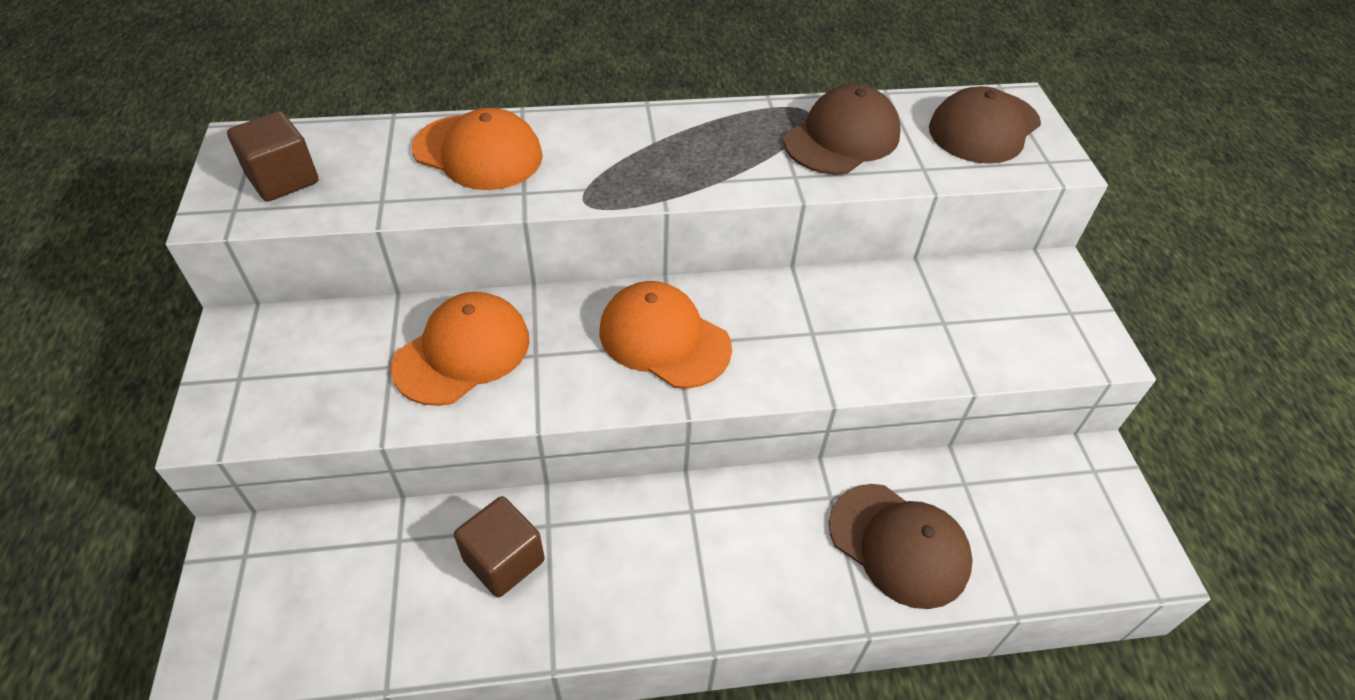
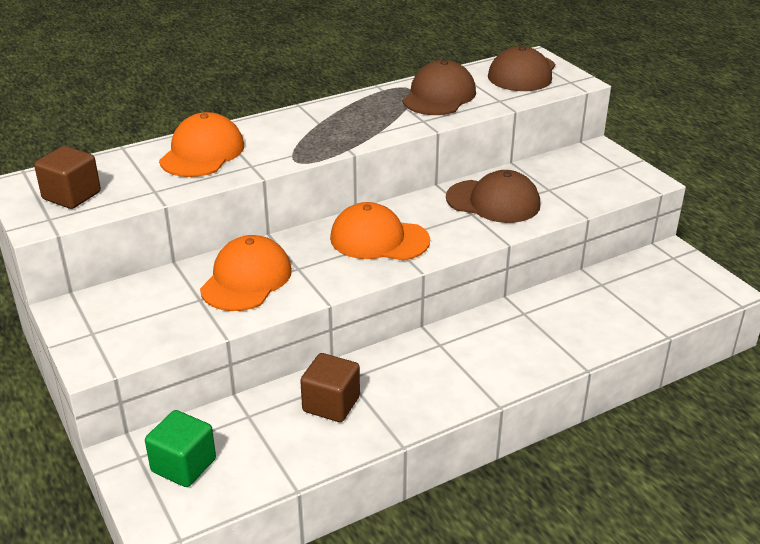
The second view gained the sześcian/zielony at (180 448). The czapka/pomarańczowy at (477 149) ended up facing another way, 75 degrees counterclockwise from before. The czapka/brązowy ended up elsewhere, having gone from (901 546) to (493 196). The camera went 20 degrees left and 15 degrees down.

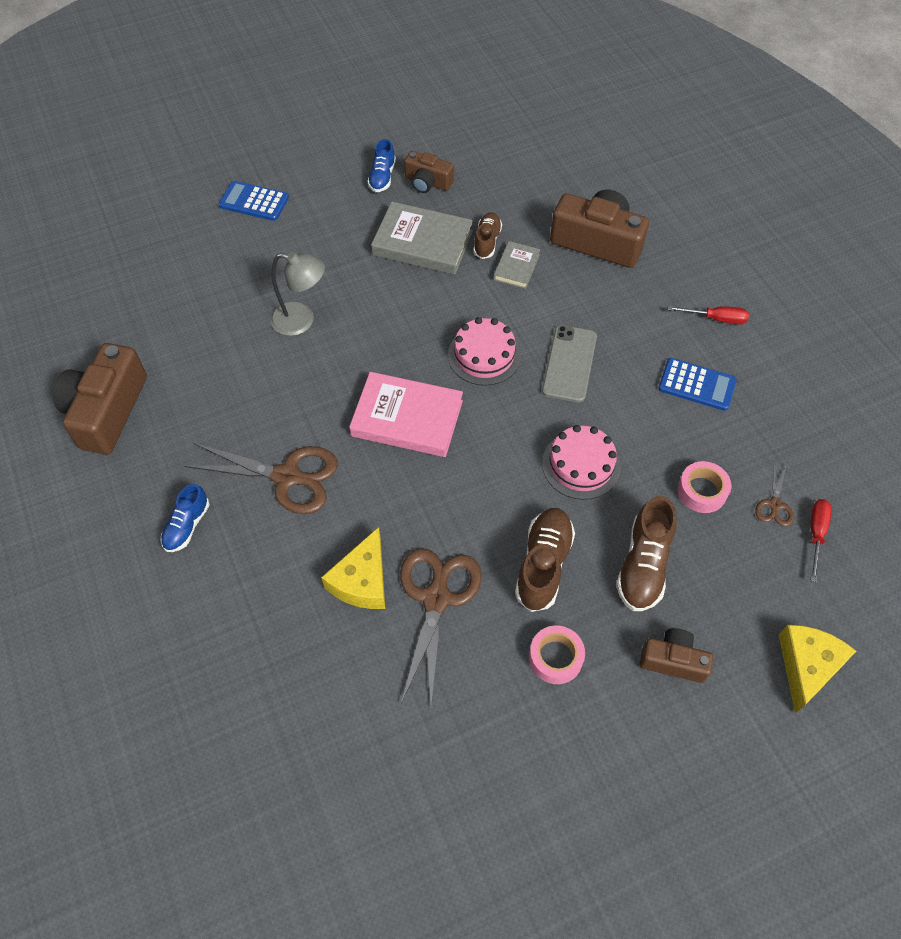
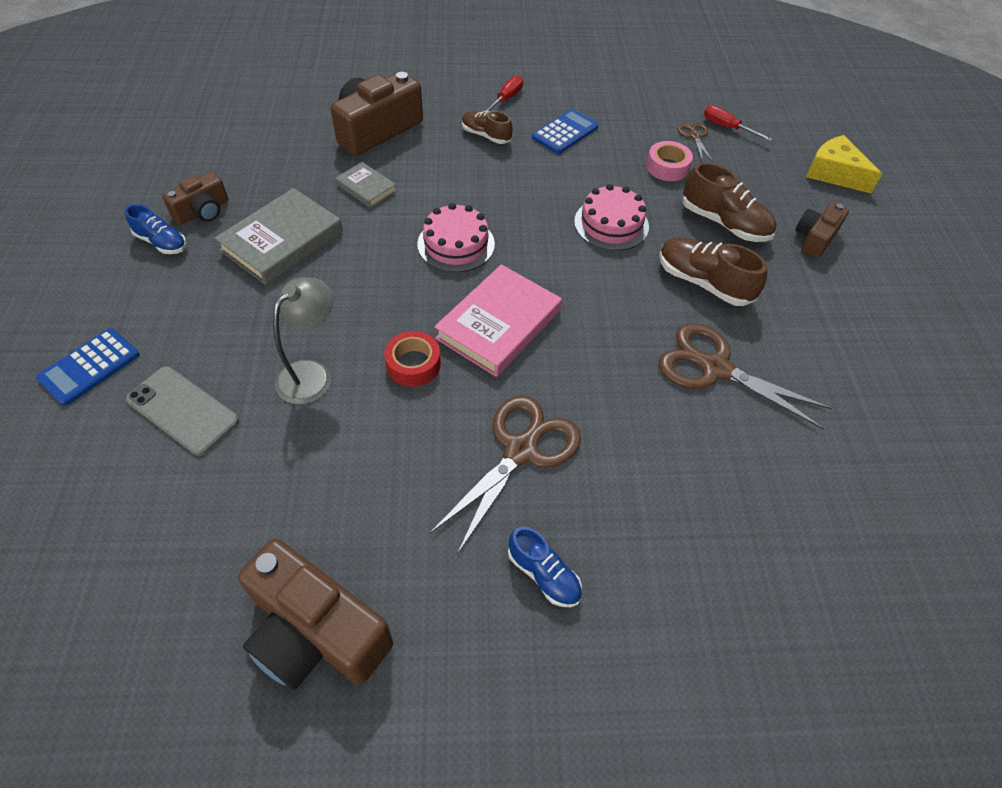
The telefon/szary ended up elsewhere, having gone from (569 364) to (182 411). The second view gained the taśma klejąca/czerwony at (412 359). The but/brązowy ended up elsewhere, having gone from (487 235) to (487 127). The nożyczki/brązowy at (774 493) ended up facing another way, 135 degrees counterclockwise from before. The second view lost the ser/żółty at (353 568). The second view lost the taśma klejąca/różowy at (557 655). The camera went 70 degrees left and 5 degrees down.

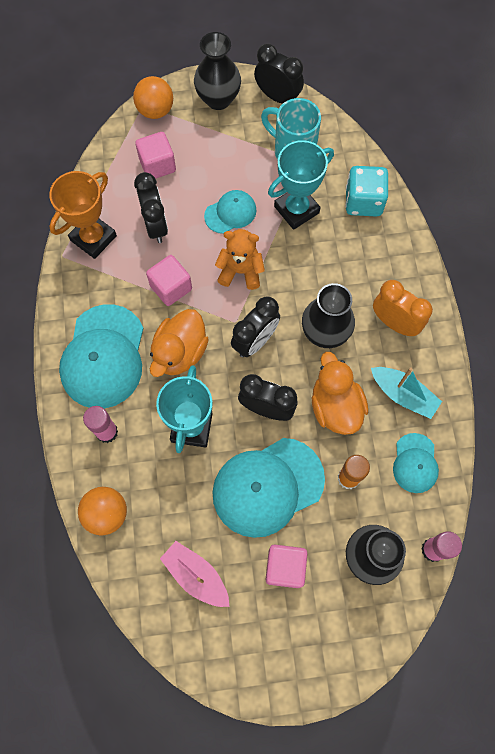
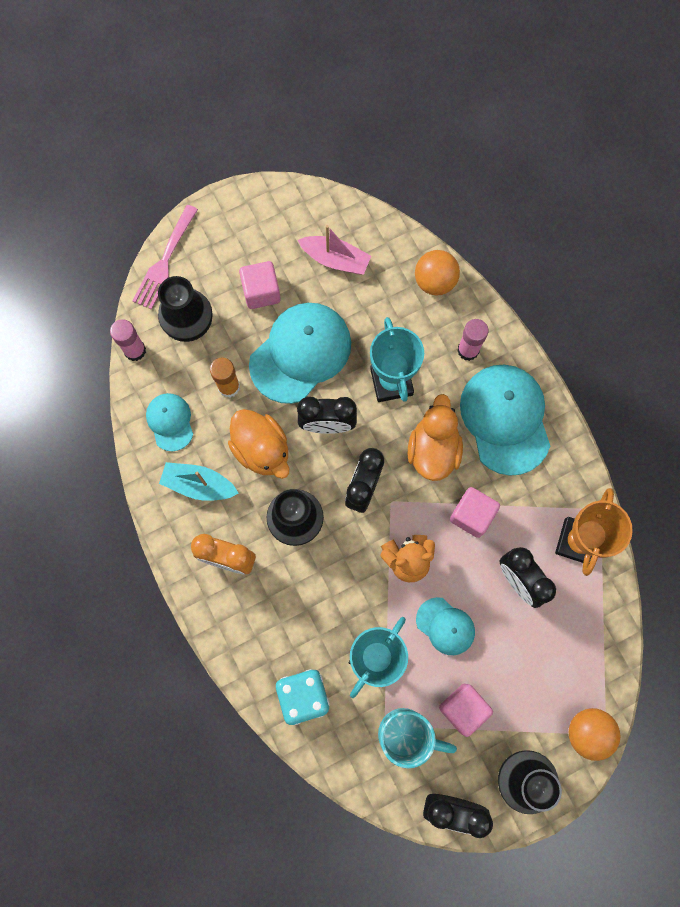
The second view gained the widelec/różowy at (165 257). The czapka/turkusowy at (230 212) ended up facing another way, 90 degrees counterclockwise from before. The sześcian/różowy ended up elsewhere, having gone from (155 155) to (466 710). The camera went 160 degrees right and 5 degrees up.

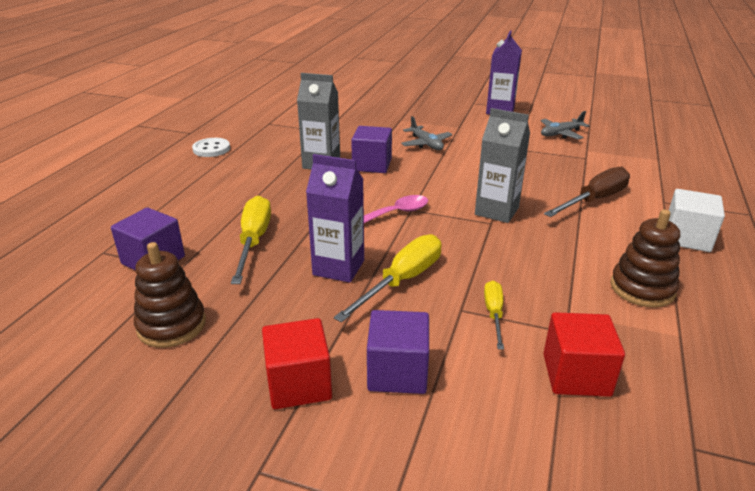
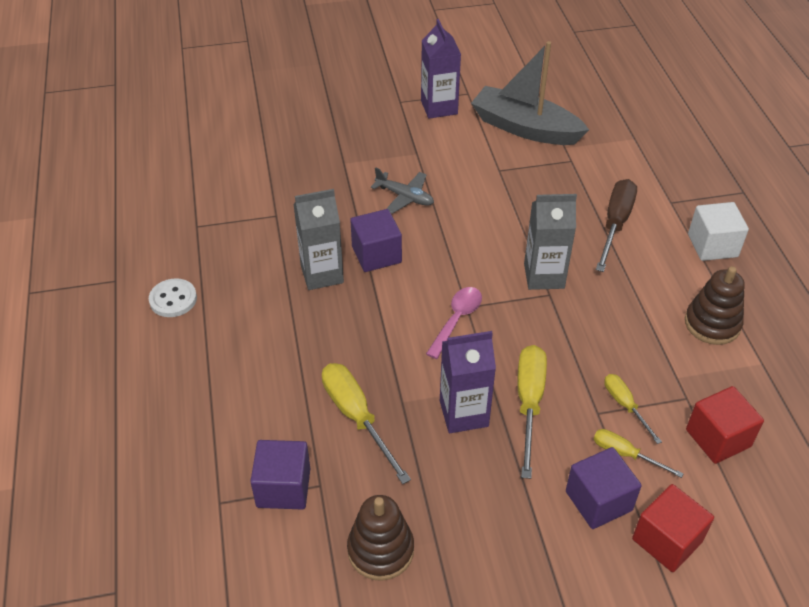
Where the samolot/szary stood at (565 125), the łódka/szary came to stand at (530 93). The second view gained the śrubokręt/żółty at (639 453). The sześcian/czerwony ended up elsewhere, having gone from (297 363) to (673 528). The camera went 30 degrees left and 15 degrees up.

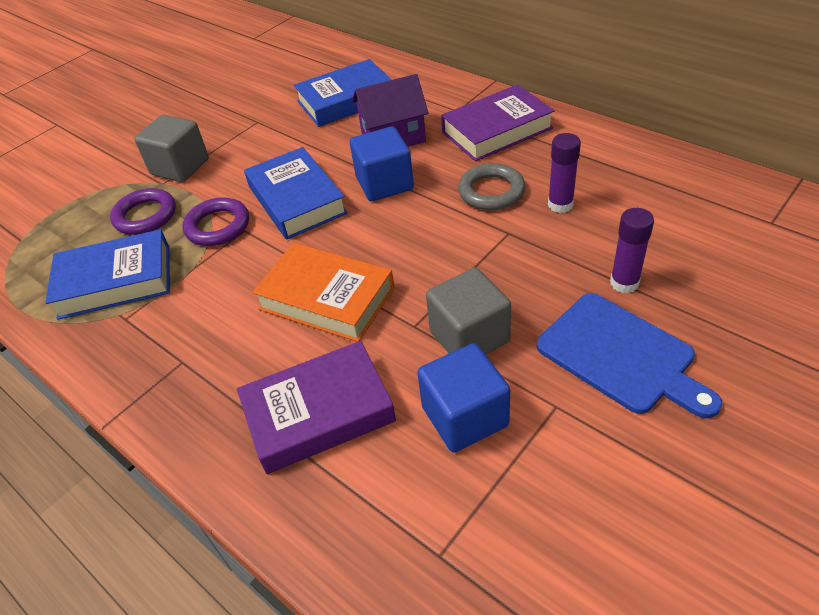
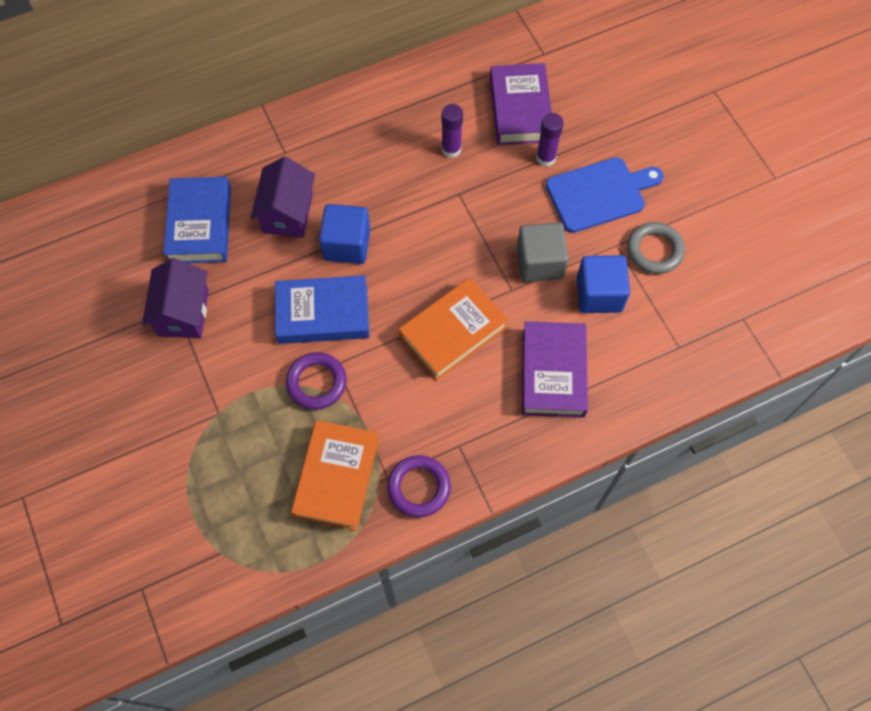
The second view gained the domek/fioletowy at (175 298). What was the książka/niebieski at (107 274) turned into the książka/pomarańczowy at (335 475). The pierścień/fioletowy ended up elsewhere, having gone from (143 211) to (419 486). The książka/fioletowy ended up elsewhere, having gone from (498 123) to (521 104). The pierścień/szary ended up elsewhere, having gone from (491 186) to (656 248). The second view lost the sześcian/szary at (171 148). The camera went 70 degrees left and 20 degrees up.

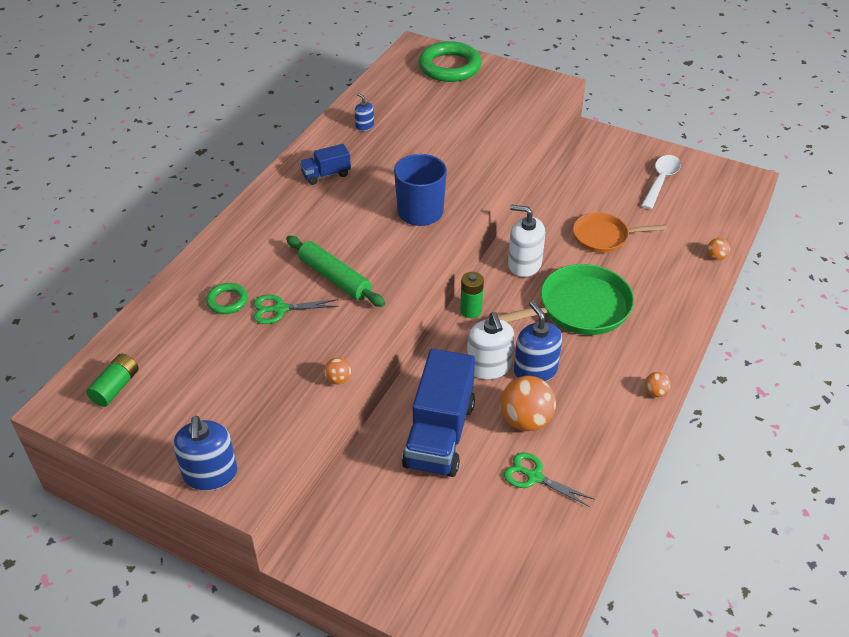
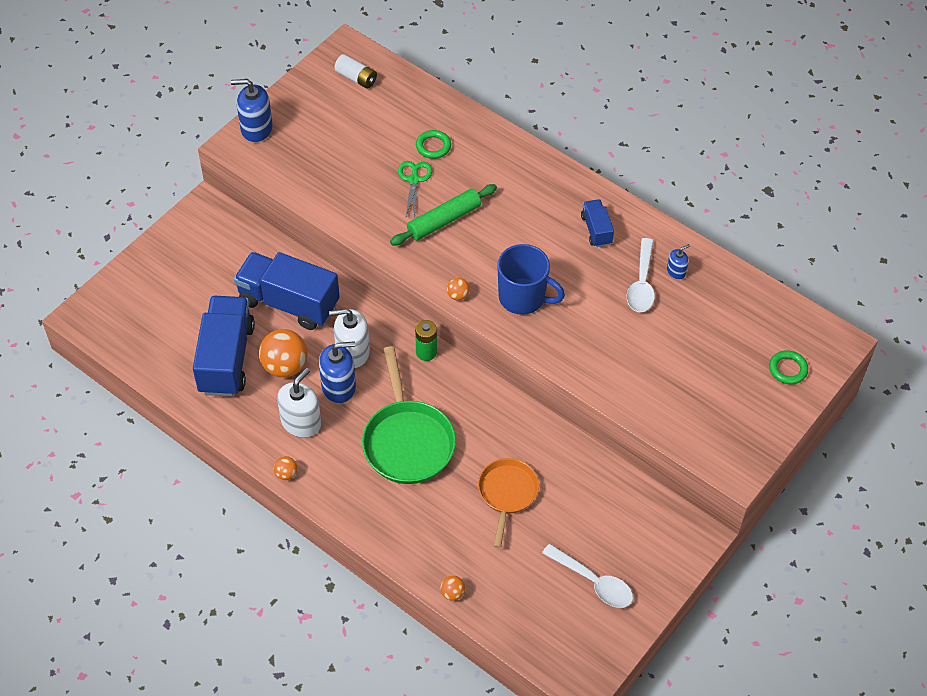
Where the nożyczki/zielony stood at (549 479), the ciężarówka/niebieski came to stand at (224 346). The dozownik mydła/biały ended up elsewhere, having gone from (526 241) to (299 403). What was the bateria/zielony at (112 380) turned into the bateria/biały at (355 71). The piłka/pomarańczowy ended up elsewhere, having gone from (337 370) to (458 289). The second view gained the łyżka/biały at (641 275). The size of the pierścień/zielony at (450 61) changed by a factor of 0.51. The camera went 100 degrees right and 10 degrees up.

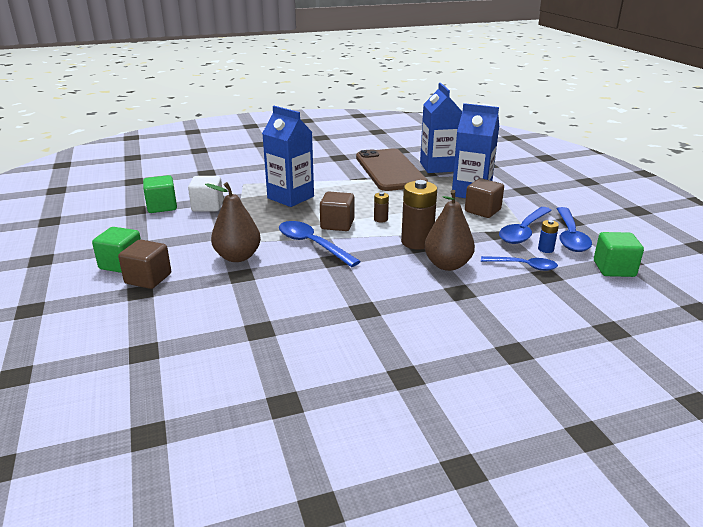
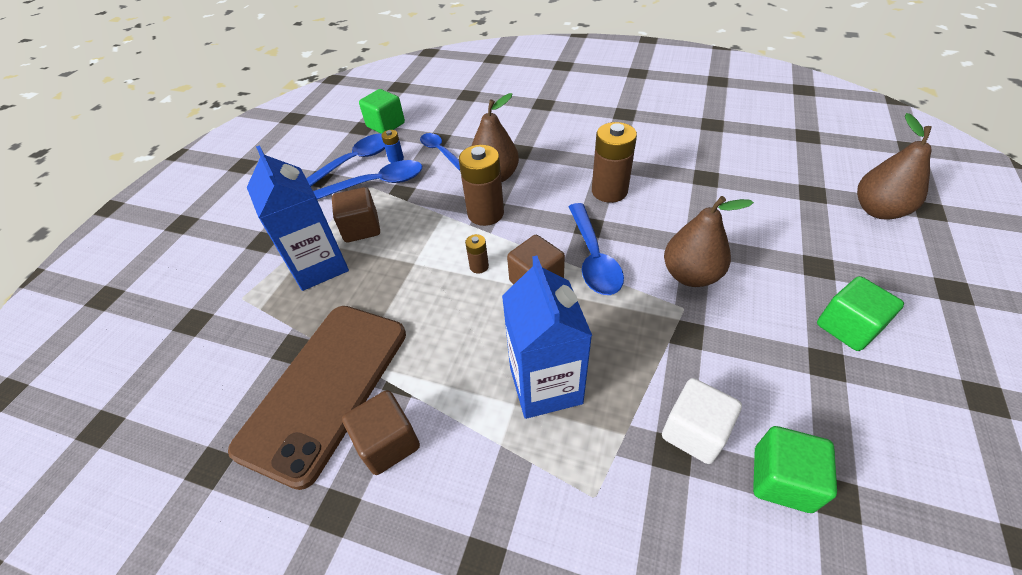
The sześcian/brązowy ended up elsewhere, having gone from (144 264) to (381 432). The second view gained the bateria/brązowy at (614 162). The second view gained the gruszka/brązowy at (894 166). The second view lost the karton mleka/niebieski at (441 128). The camera went 140 degrees left and 20 degrees up.

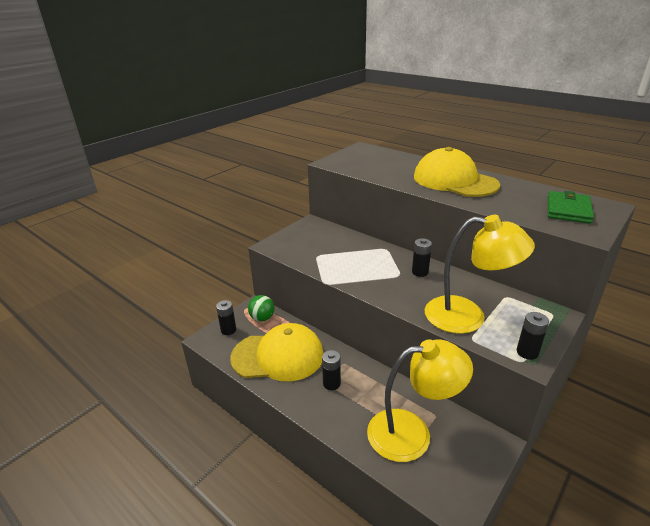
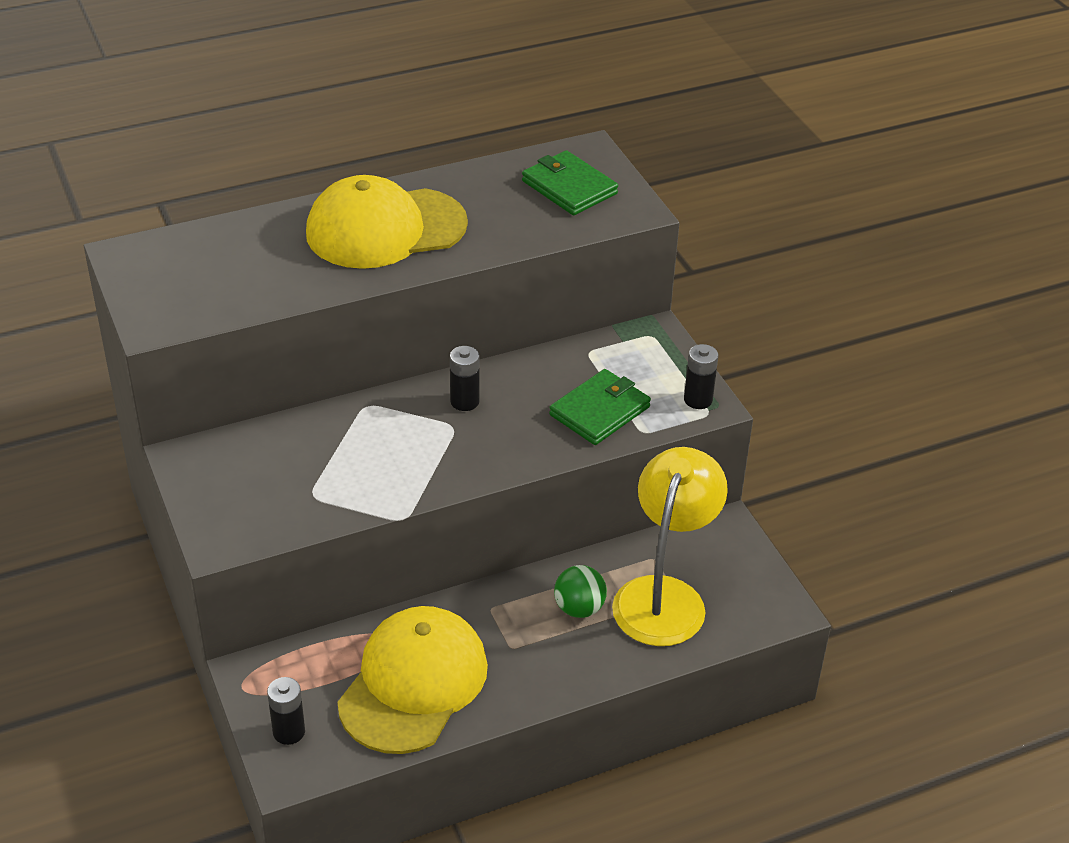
Where the lampka/żółty stood at (480 274), the portfel/zielony came to stand at (600 407). The piłka/zielony ended up elsewhere, having gone from (261 308) to (580 591). The second view lost the bateria/czarny at (331 370). The camera went 65 degrees left and 10 degrees up.

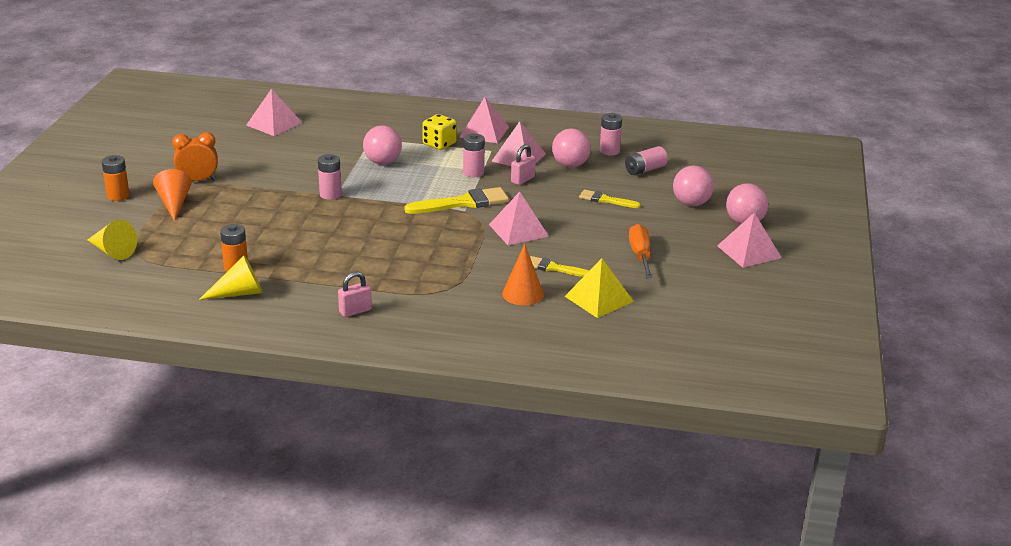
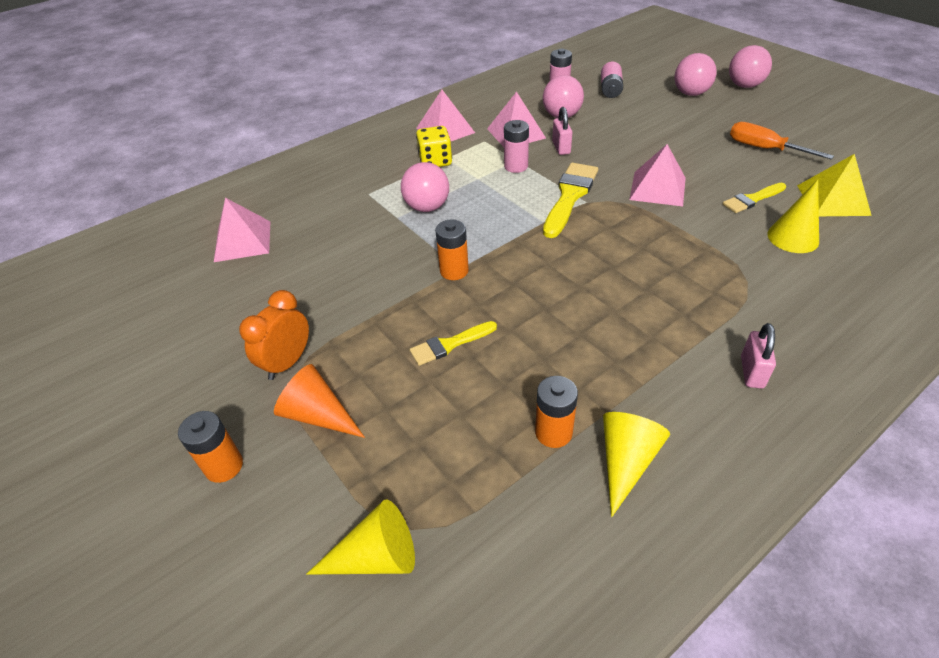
The pędzel/żółty ended up elsewhere, having gone from (610 199) to (453 343). What was the bateria/różowy at (330 177) turned into the bateria/pomarańczowy at (452 250). What was the stożek/pomarańczowy at (523 275) turned into the stożek/żółty at (793 216). The second view lost the piramida/różowy at (749 240). The camera went 45 degrees left and 15 degrees up.

